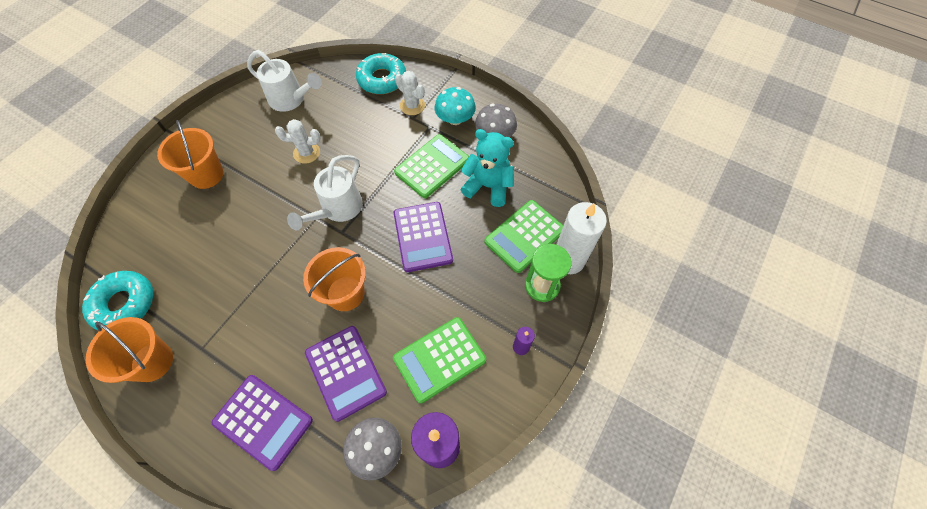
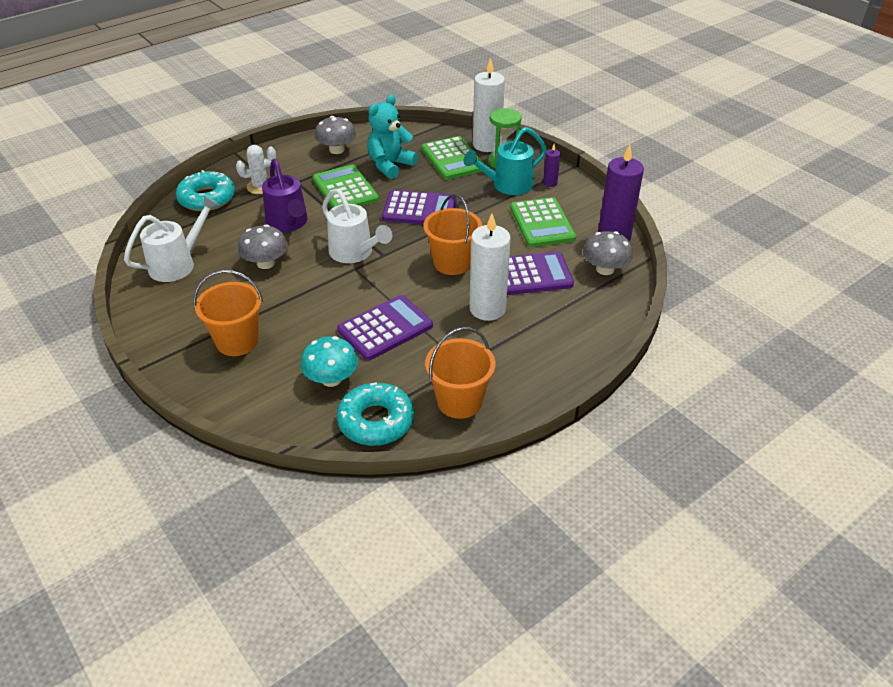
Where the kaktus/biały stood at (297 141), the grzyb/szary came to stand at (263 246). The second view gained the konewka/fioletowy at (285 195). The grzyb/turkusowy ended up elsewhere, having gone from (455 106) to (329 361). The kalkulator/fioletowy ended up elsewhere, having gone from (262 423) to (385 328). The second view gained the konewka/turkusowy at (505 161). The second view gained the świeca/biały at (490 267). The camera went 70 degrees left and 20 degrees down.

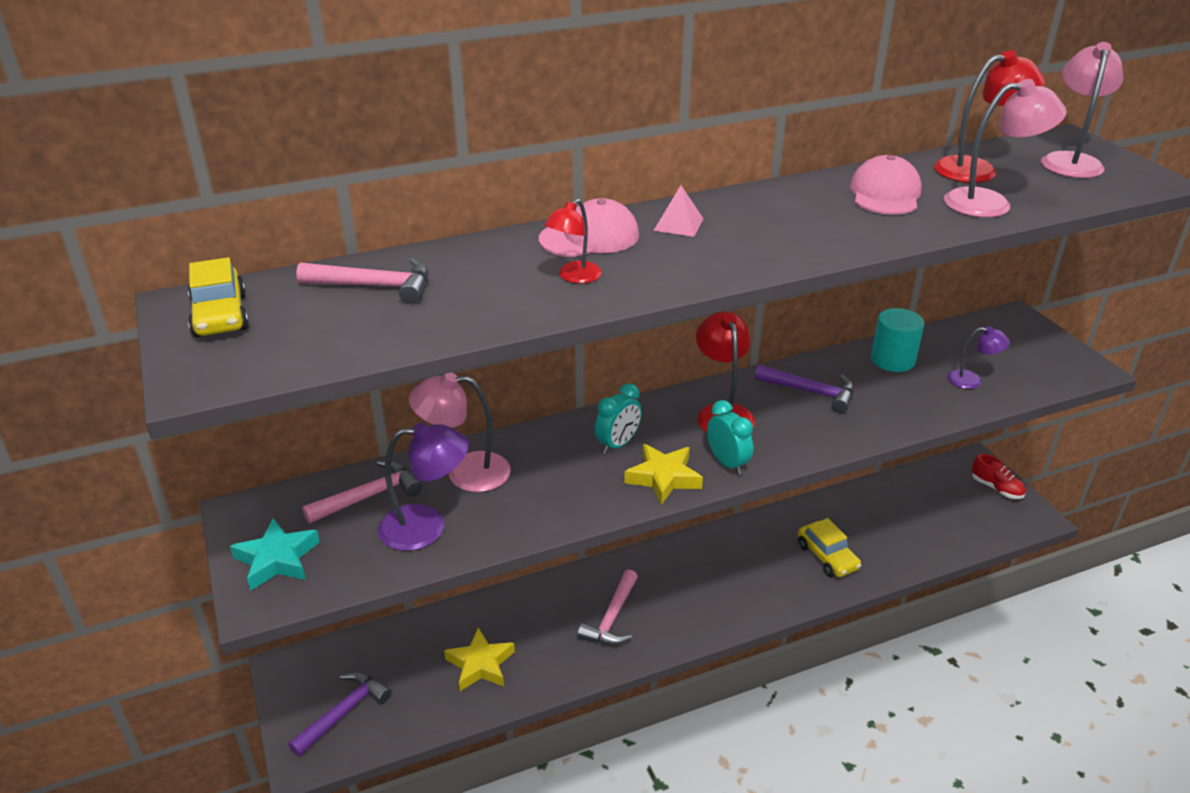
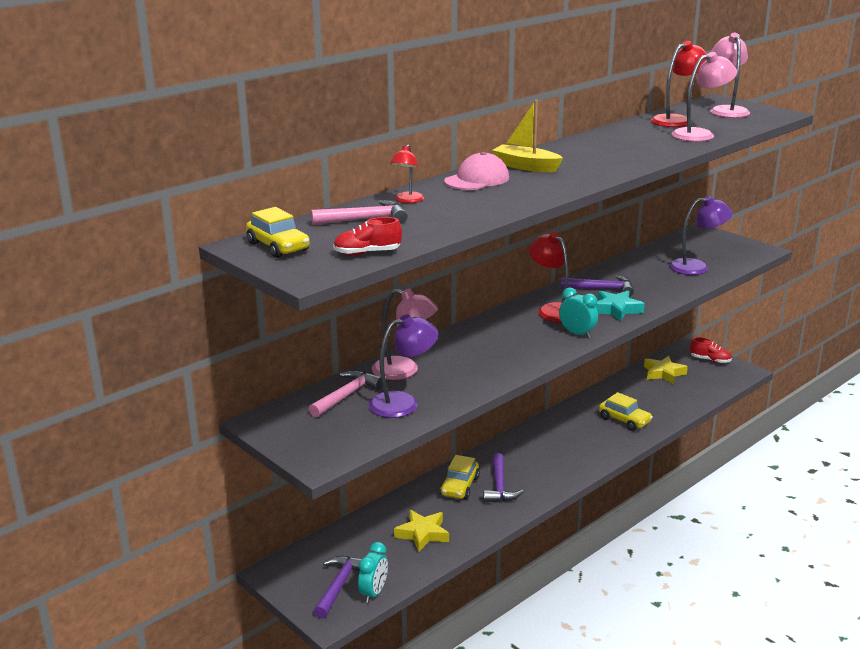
The second view gained the but/czerwony at (367 236). The budzik/turkusowy ended up elsewhere, having gone from (618 418) to (373 572). The lampka/różowy at (460 432) ended up facing another way, 135 degrees counterclockwise from before. The lampka/czerwony ended up elsewhere, having gone from (573 241) to (407 174). The second view gained the samochód/żółty at (460 477). What was the młotek/różowy at (607 607) turned into the młotek/fioletowy at (503 477). Where the piramida/różowy stood at (679 211), the łódka/żółty came to stand at (527 136). The gwiazda/turkusowy ended up elsewhere, having gone from (275 554) to (620 305). The gwiazda/żółty ended up elsewhere, having gone from (663 474) to (666 370). The size of the lampka/fioletowy at (979 357) changed by a factor of 1.68. The second view lost the czapka/różowy at (886 185). The second view lost the walec/turkusowy at (897 340). The camera went 20 degrees left and 10 degrees down.

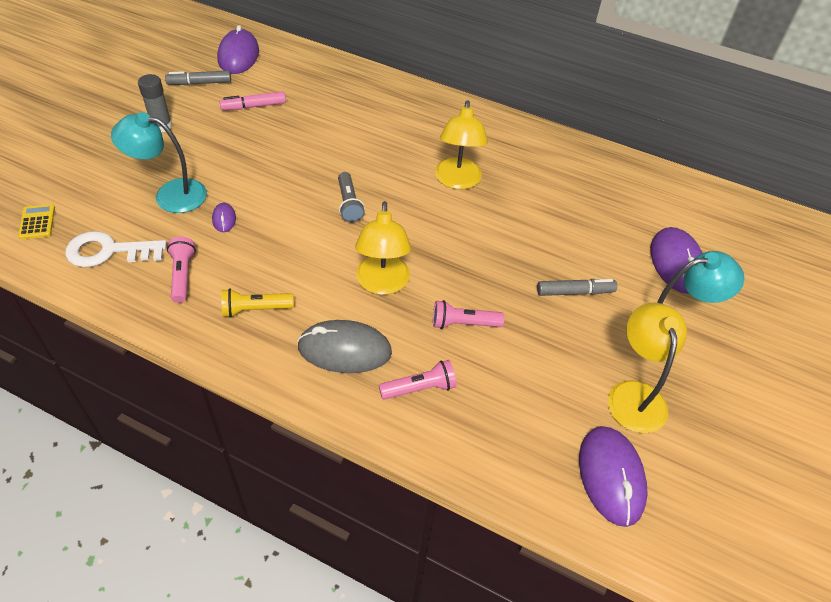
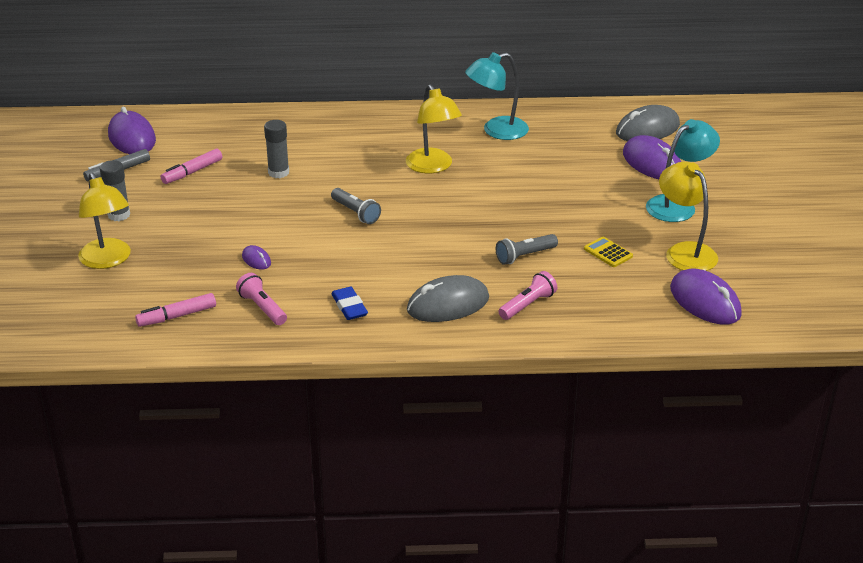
The lampka/żółty ended up elsewhere, having gone from (383 248) to (104 221). Where the klucz/biały stood at (116 249), the flamaster/różowy came to stand at (175 310). The second view gained the klej w sztyfcie/szary at (276 149). Where the latarka/żółty stood at (257 303), the gumka do mazania/niebieski came to stand at (349 303). The lampka/turkusowy ended up elsewhere, having gone from (159 162) to (497 96). What was the latarka/różowy at (469 314) turned into the latarka/szary at (527 249). The kalkulator/żółty ended up elsewhere, having gone from (36 221) to (608 252). The second view gained the myszka/szary at (648 123). The second view lost the flamaster/szary at (577 287). The camera went 25 degrees left and 15 degrees down.

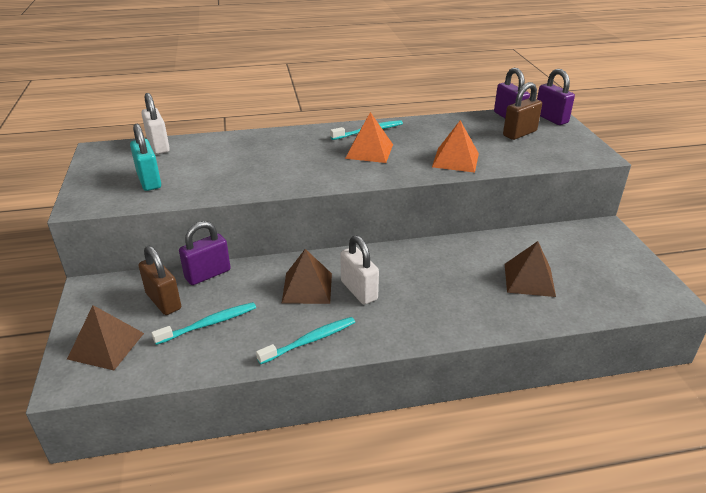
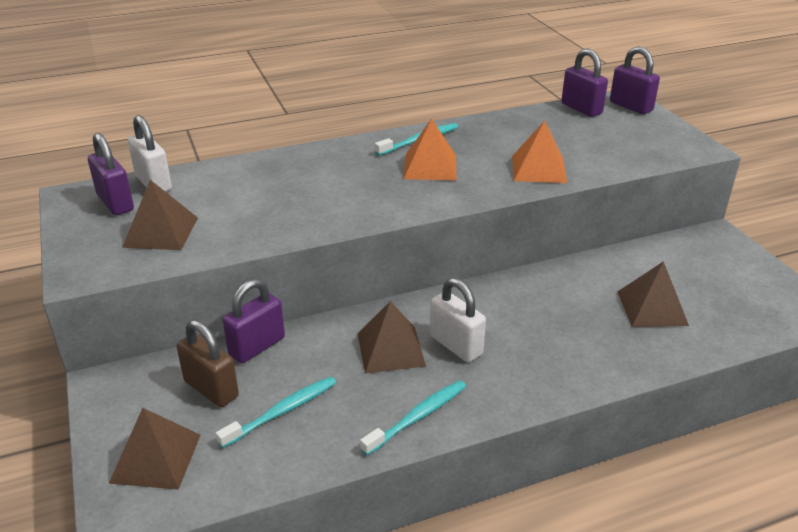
The second view gained the kłódka/fioletowy at (111 174). Where the kłódka/turkusowy stood at (145 157), the piramida/brązowy came to stand at (160 215). The second view lost the kłódka/brązowy at (522 111). The camera went 10 degrees left and 0 degrees up.

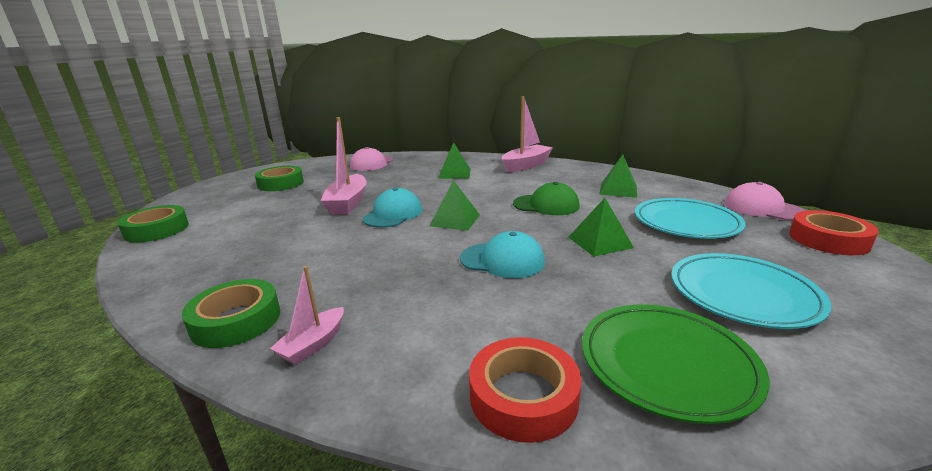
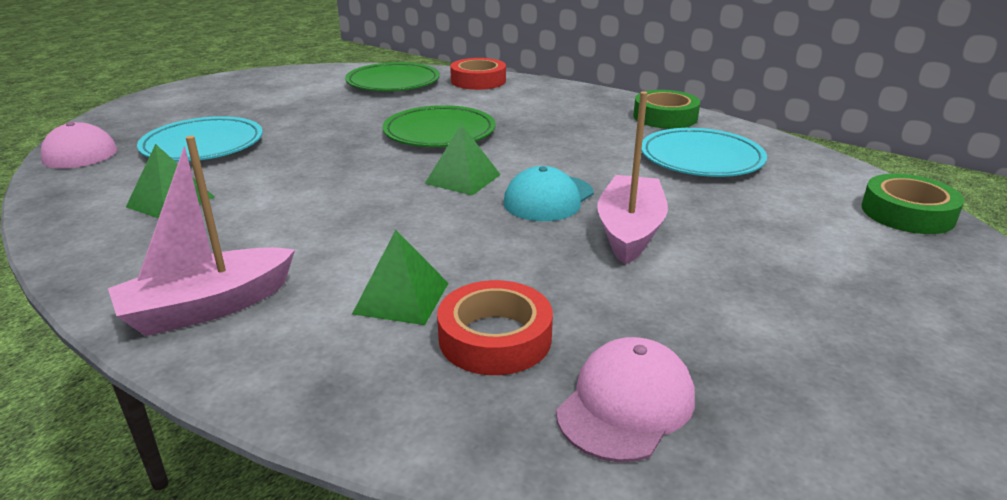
Where the czapka/turkusowy stood at (502 254), the talerz/zielony came to stand at (439 126). The taśma klejąca/czerwony ended up elsewhere, having gone from (834 232) to (495 327). The talerz/turkusowy ended up elsewhere, having gone from (751 291) to (704 152). The second view lost the taśma klejąca/zielony at (279 178). The second view lost the łódka/różowy at (307 315). The second view lost the czapka/zielony at (546 198). The second view lost the piramida/zielony at (601 227). The camera went 170 degrees left and 5 degrees up.

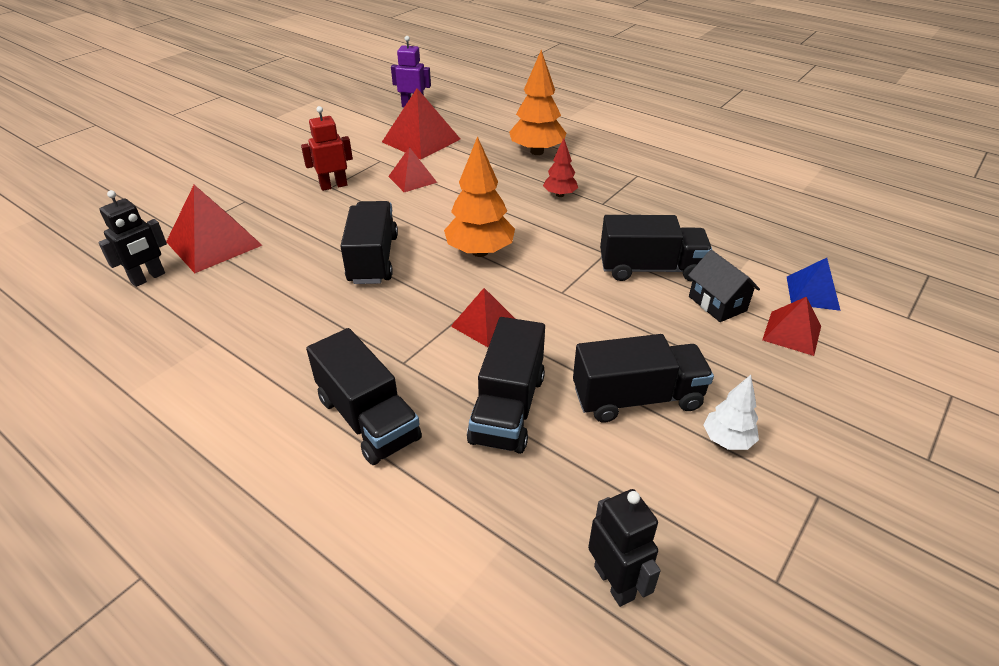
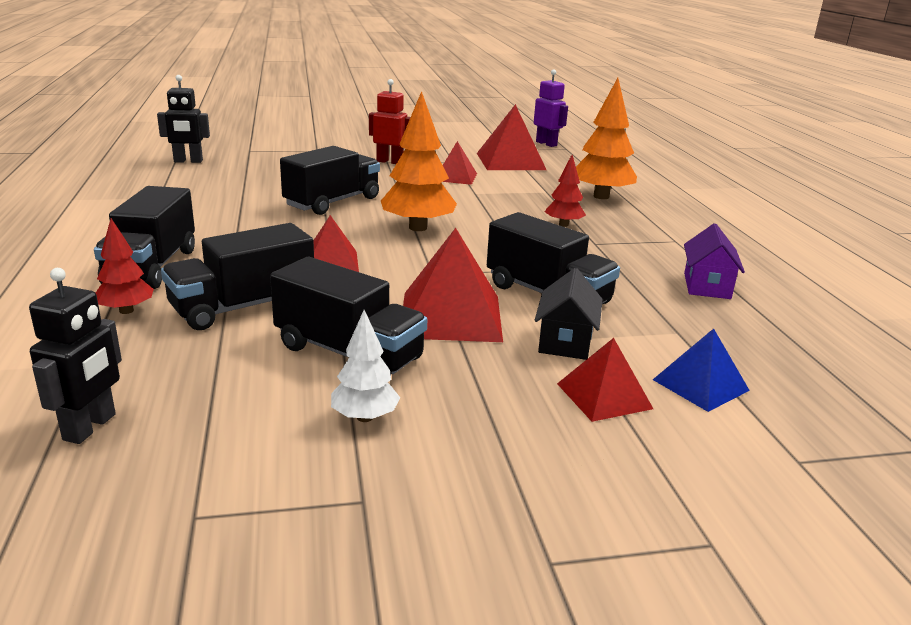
The second view gained the drzewko/czerwony at (125 266). The piramida/czerwony ended up elsewhere, having gone from (214 229) to (453 285). The second view gained the domek/fioletowy at (714 261). The camera went 40 degrees right and 15 degrees down.

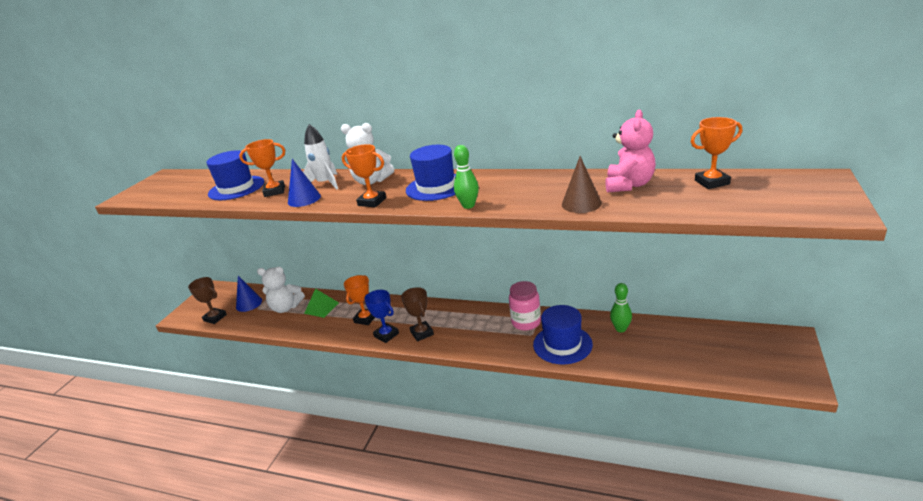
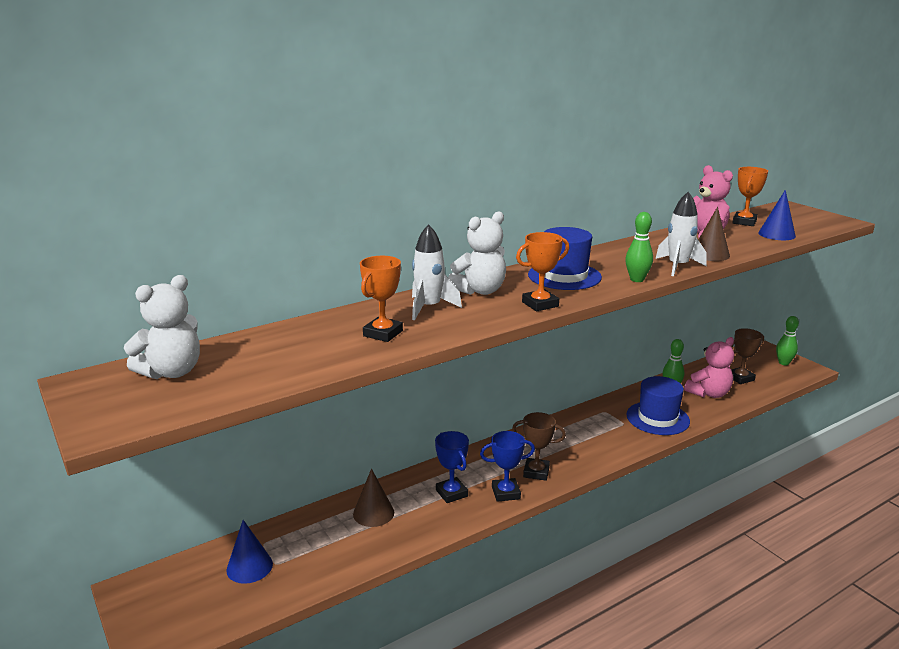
The miś/biały ended up elsewhere, having gone from (281 290) to (162 327). Where the piramida/zielony stood at (321 303), the stożek/brązowy came to stand at (373 497). What was the puchar/pomarańczowy at (359 300) turned into the puchar/niebieski at (452 467). The second view gained the rakieta/biały at (681 234). The second view gained the miś/różowy at (709 367). The puchar/brązowy ended up elsewhere, having gone from (207 300) to (747 356). The stożek/niebieski ended up elsewhere, having gone from (304 183) to (777 215). The second view gained the kręgiel/zielony at (787 340). The second view lost the kapelusz/niebieski at (235 175). The second view lost the słoik/różowy at (525 306). The camera went 55 degrees left and 5 degrees down.

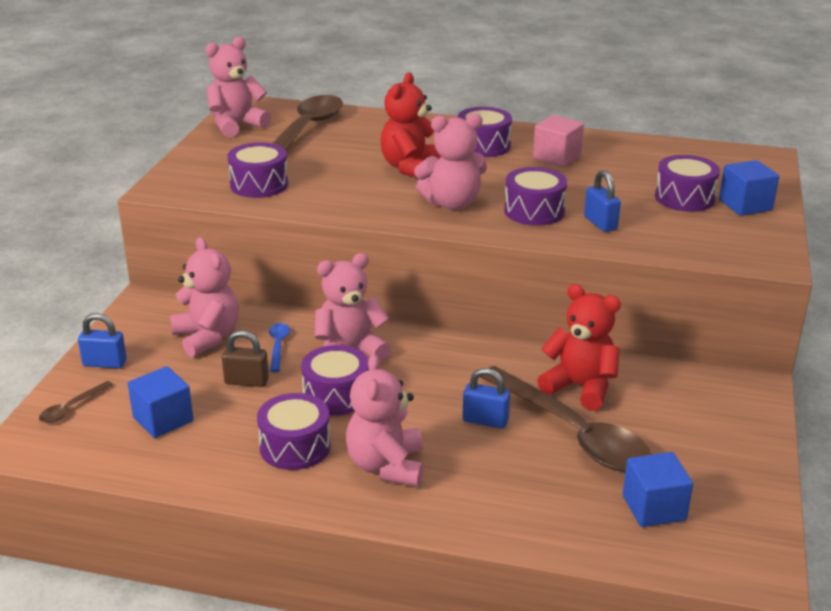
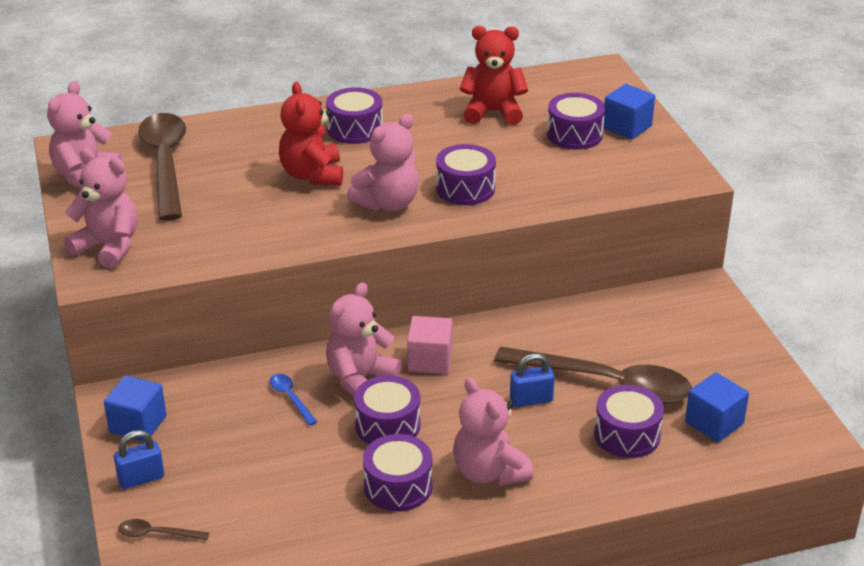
The miś/różowy ended up elsewhere, having gone from (204 297) to (101 208). The sześcian/niebieski ended up elsewhere, having gone from (160 402) to (135 408). The łyżka/brązowy at (76 402) ended up facing another way, 90 degrees clockwise from before. The sześcian/różowy ended up elsewhere, having gone from (558 141) to (430 345). The miś/czerwony ended up elsewhere, having gone from (579 347) to (494 75). The bęben/fioletowy ended up elsewhere, having gone from (258 170) to (629 421). The second view lost the kłódka/brązowy at (245 358). The second view lost the kłódka/niebieski at (602 201). The camera went 30 degrees left and 5 degrees up.

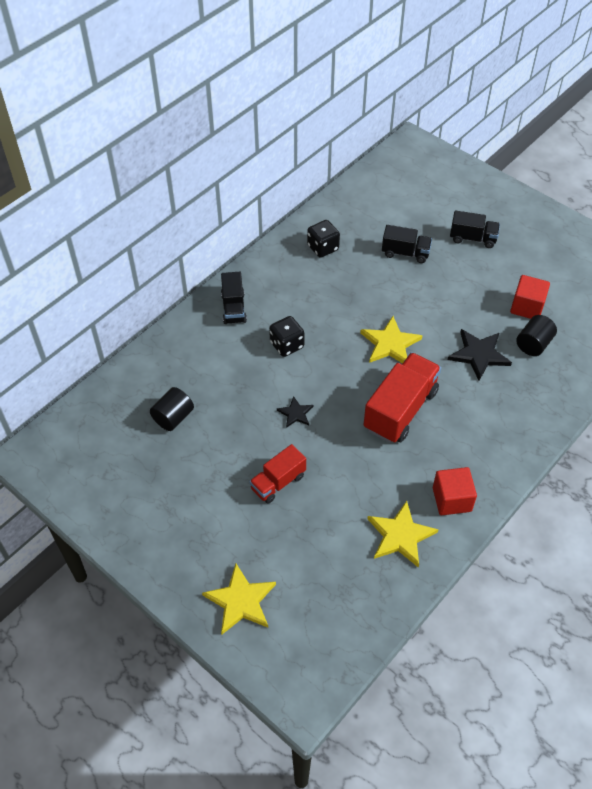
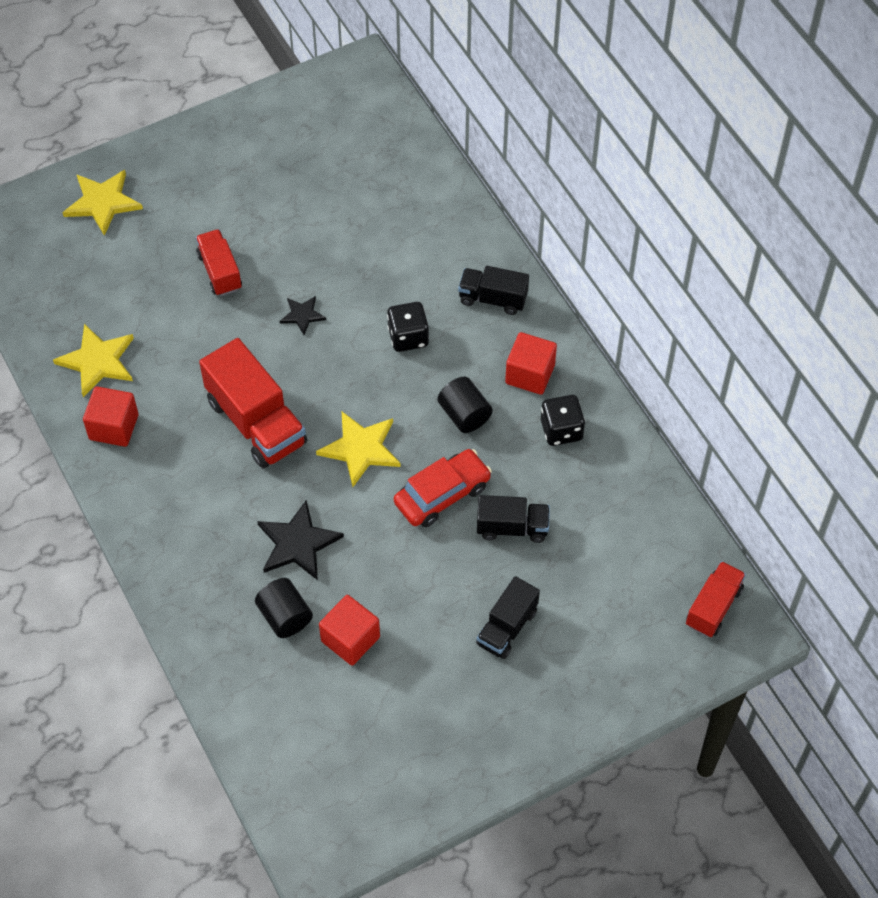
The second view gained the samochód/czerwony at (443 488). The walec/czarny ended up elsewhere, having gone from (172 409) to (465 405). The ciężarówka/czarny at (407 244) ended up facing another way, 120 degrees counterclockwise from before. The second view gained the sześcian/czerwony at (531 363). The second view gained the ciężarówka/czerwony at (716 599). The camera went 110 degrees right and 5 degrees up.

